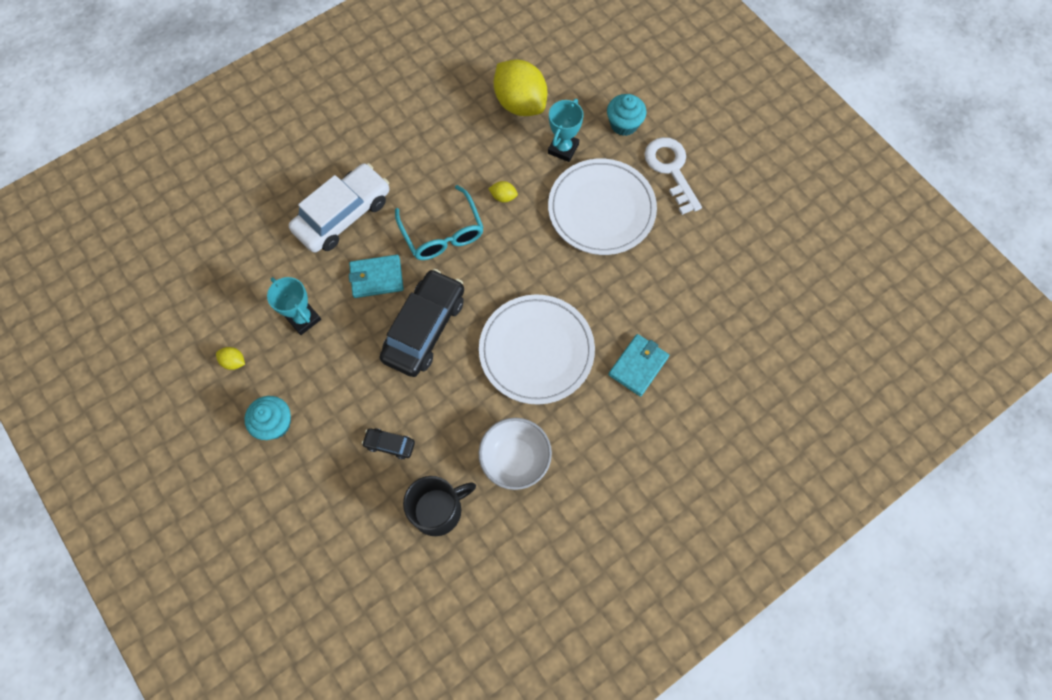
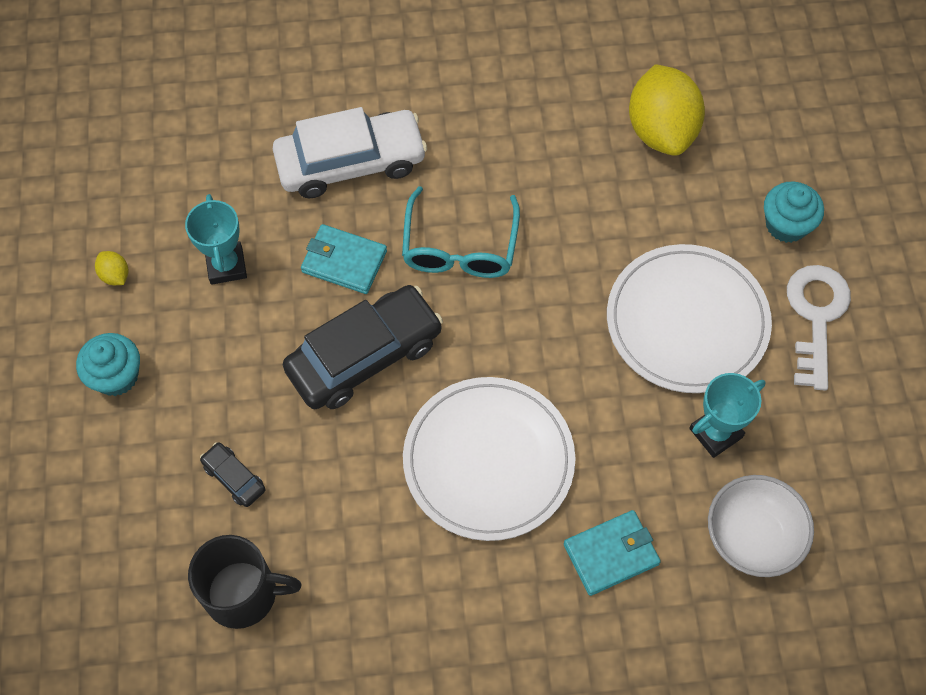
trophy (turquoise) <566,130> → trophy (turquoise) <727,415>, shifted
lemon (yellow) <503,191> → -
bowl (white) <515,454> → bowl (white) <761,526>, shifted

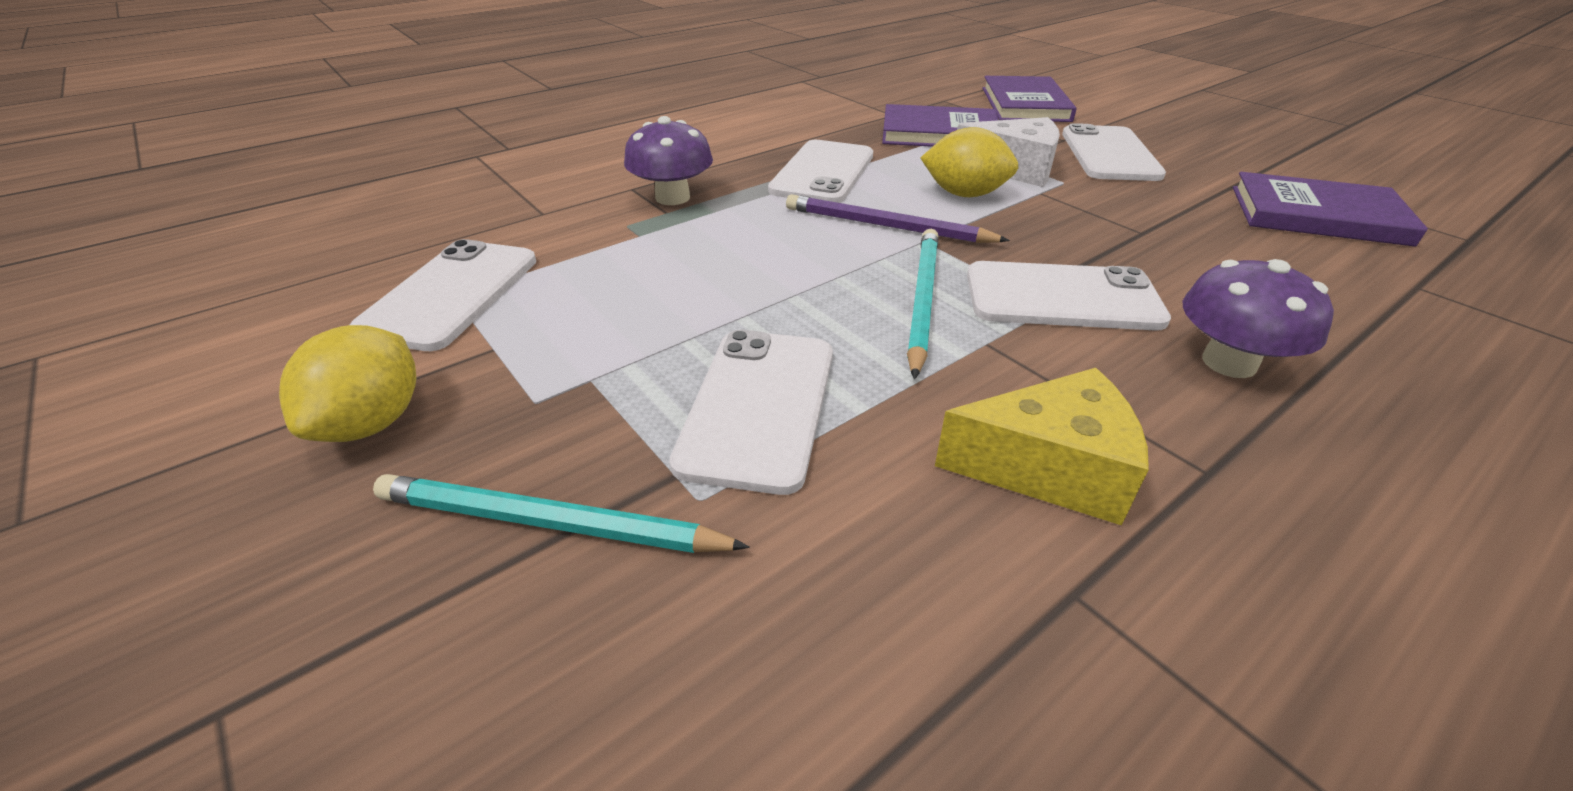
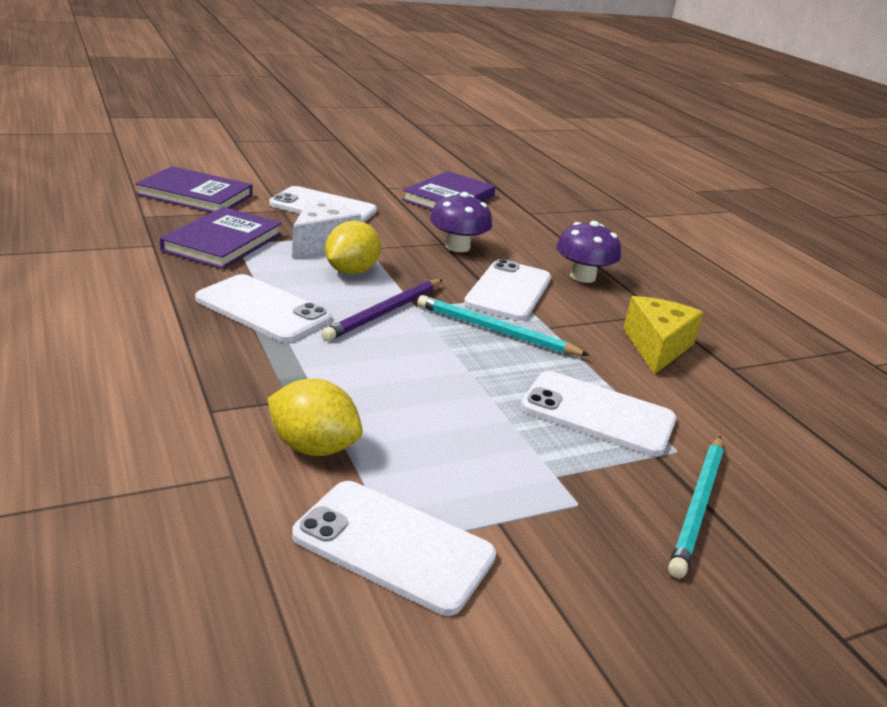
mushroom (purple) <668,160> → mushroom (purple) <461,222>, shifted
lemon (yellow) <348,383> → lemon (yellow) <315,417>, shifted

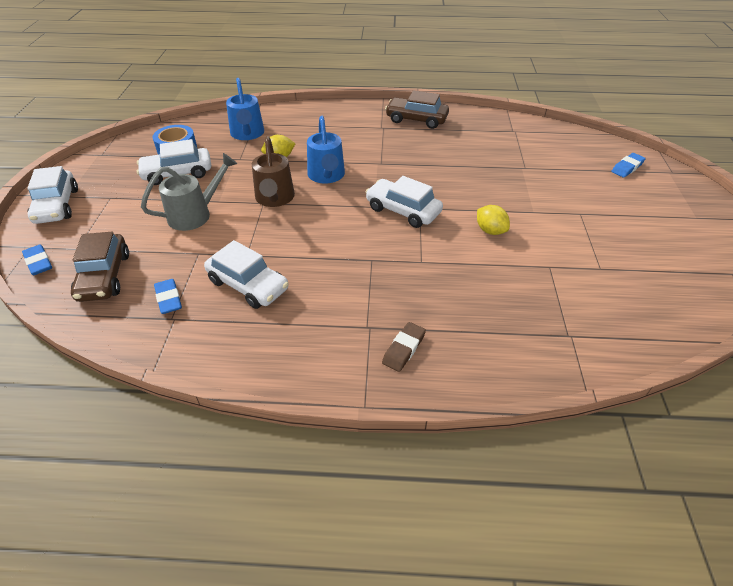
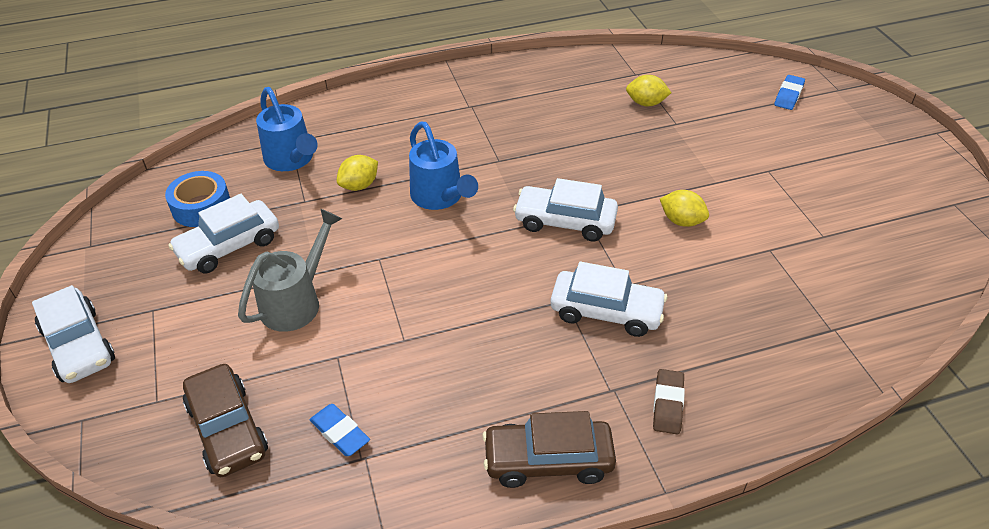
car (brown) <417,109> → car (brown) <549,449>, shifted
watering can (brown) <273,171> → -
car (white) <246,274> → car (white) <609,299>, shifted
eraser (blue) <37,259> → -
- → lemon (yellow) <648,90>

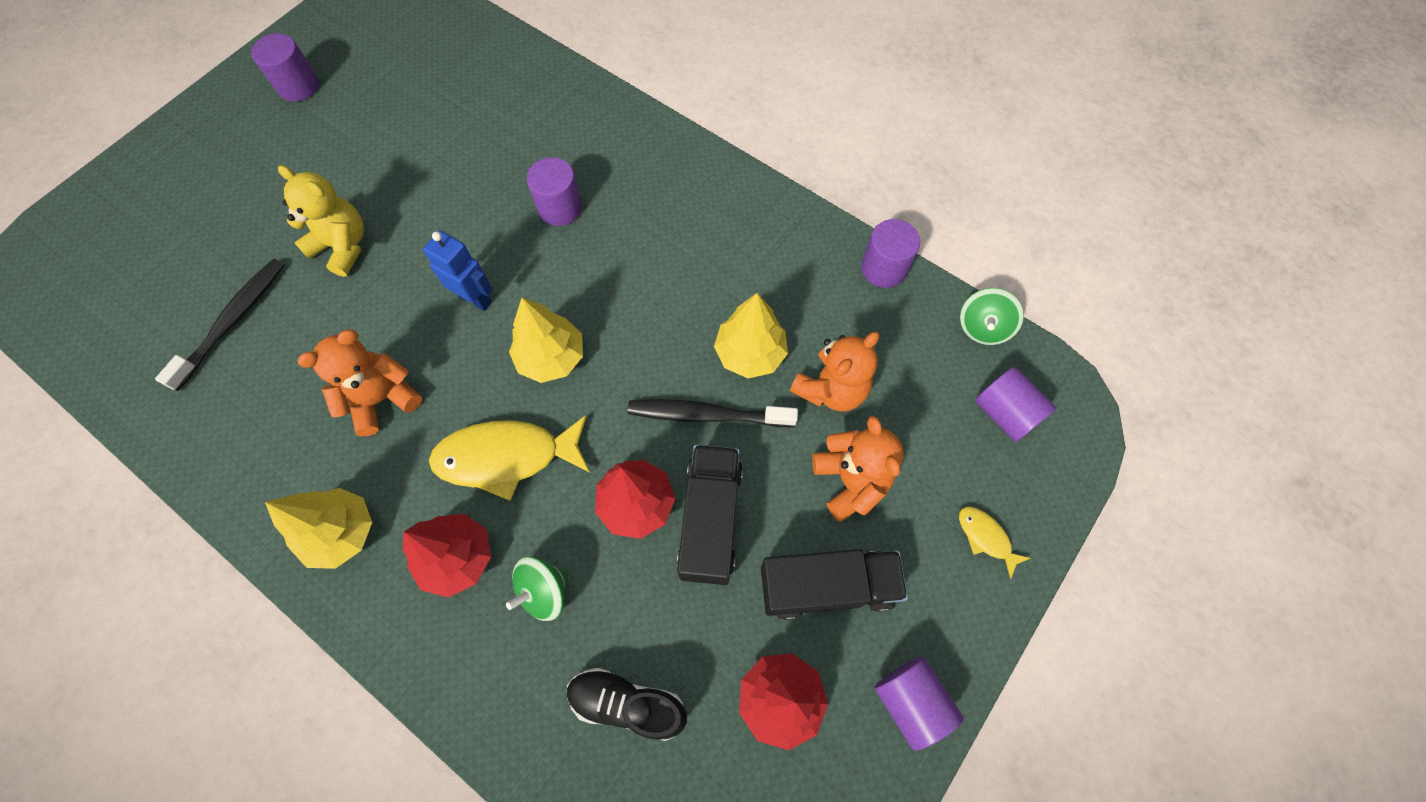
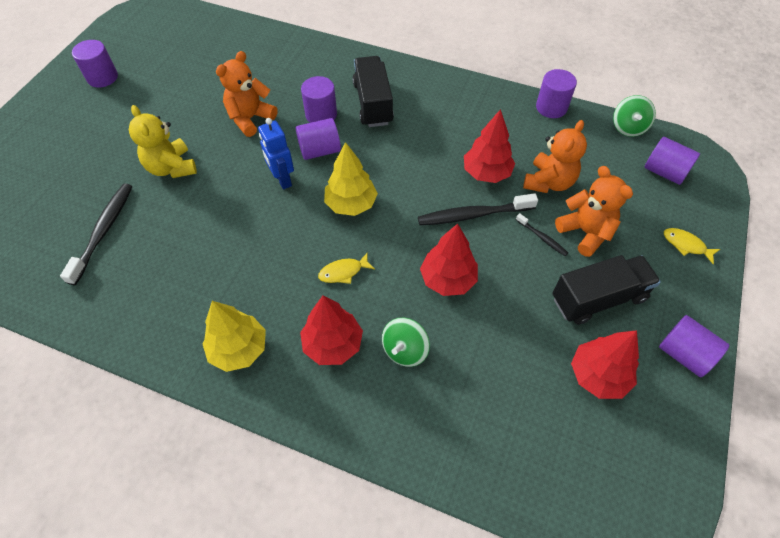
teddy bear (yellow) <321,221> → teddy bear (yellow) <163,141>, 135 degrees counterclockwise
robot (blue) <458,271> → robot (blue) <276,153>, 135 degrees counterclockwise
tree (yellow) <751,335> → tree (red) <489,146>
teddy bear (orange) <360,383> → teddy bear (orange) <246,94>, shifted
fish (yellow) <509,458> → fish (yellow) <346,268>, x0.48
truck (black) <710,515> → truck (black) <373,91>, shifted
shoe (black) <627,704> → -
- → cylinder (purple) <318,139>
- → toothbrush (black) <542,234>

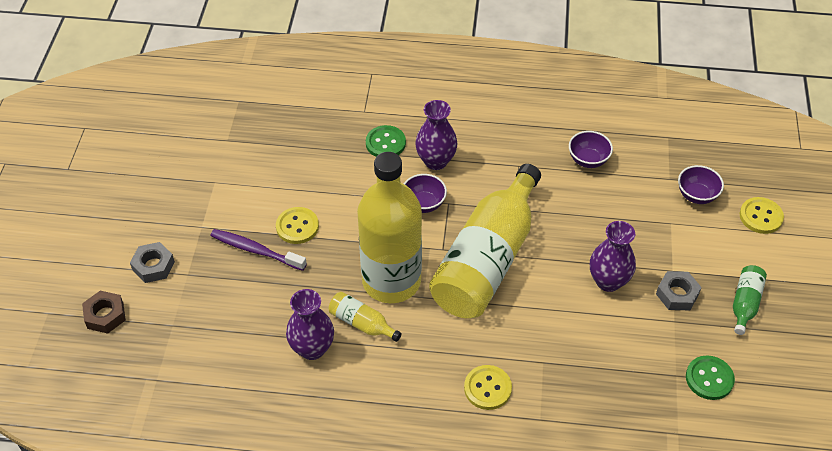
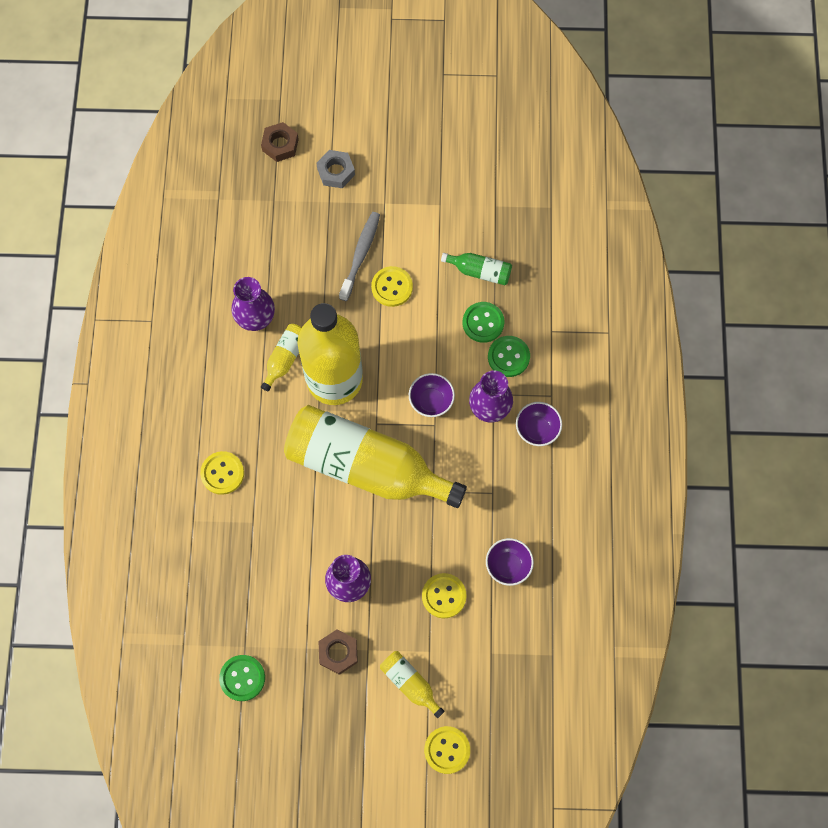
bowl (purple) <701,184> → bowl (purple) <539,424>, shifted
toothbrush (purple) <258,250> → toothbrush (grey) <359,256>
bottle (green) <750,300> → bottle (green) <476,269>, shifted
nut (grey) <679,290> → nut (brown) <338,652>
- → button (green) <483,322>
- → button (yellow) <444,595>
- → bottle (yellow) <412,684>

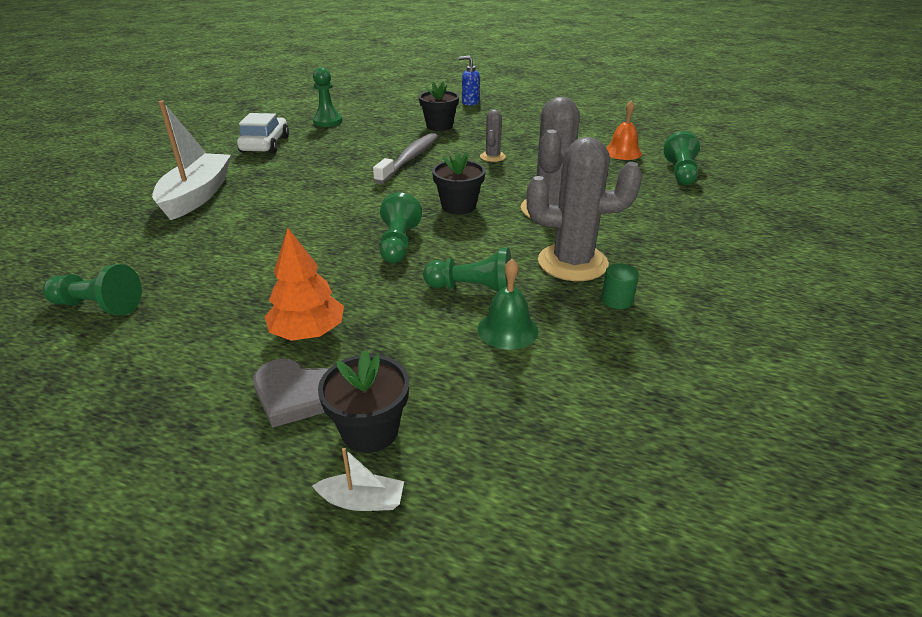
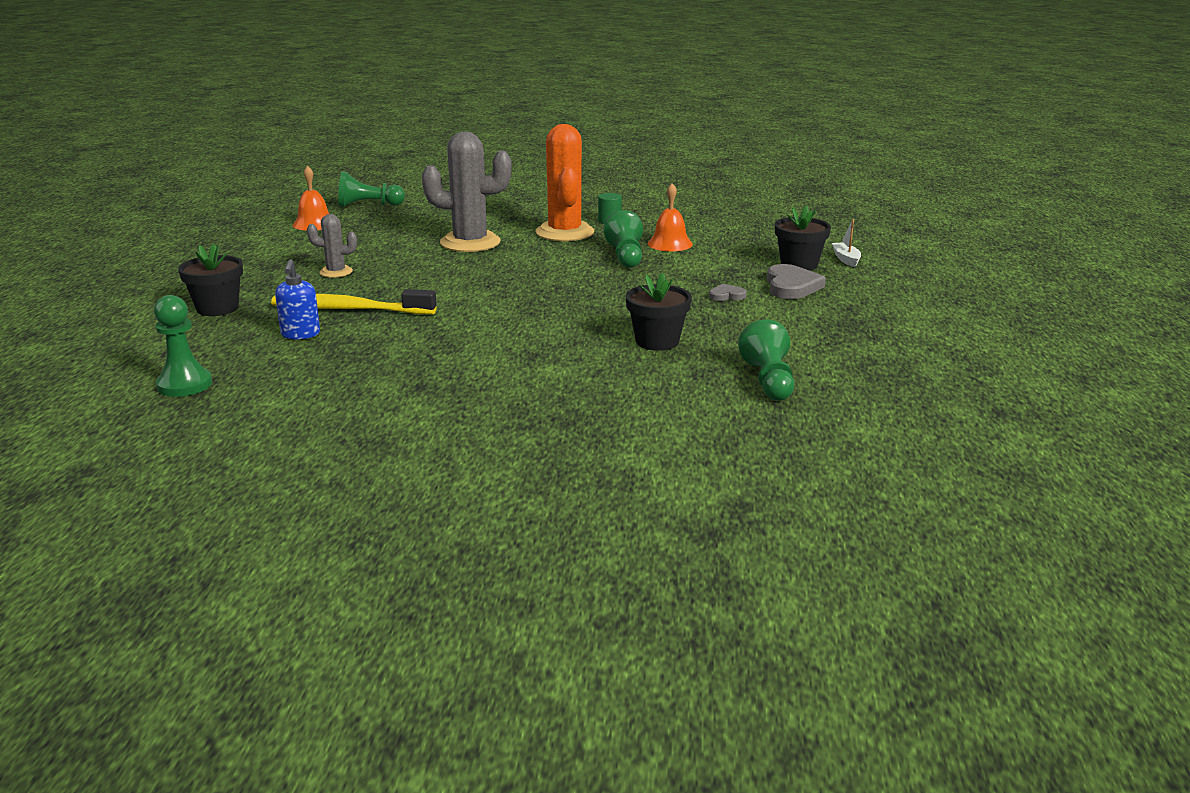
soap dispenser (blue) <469,80> → soap dispenser (blue) <297,299>, shifted
boat (white) <191,160> → -
car (white) <263,133> → -
toothbrush (grey) <405,158> → toothbrush (yellow) <354,301>
cactus (grey) <584,209> → cactus (orange) <565,182>
flower pot (black) <458,183> → flower pot (black) <659,311>, shifted
pawn (green) <401,228> → -
tree (orange) <304,284> → heart (grey) <728,292>
bell (green) <508,304> → bell (orange) <670,217>

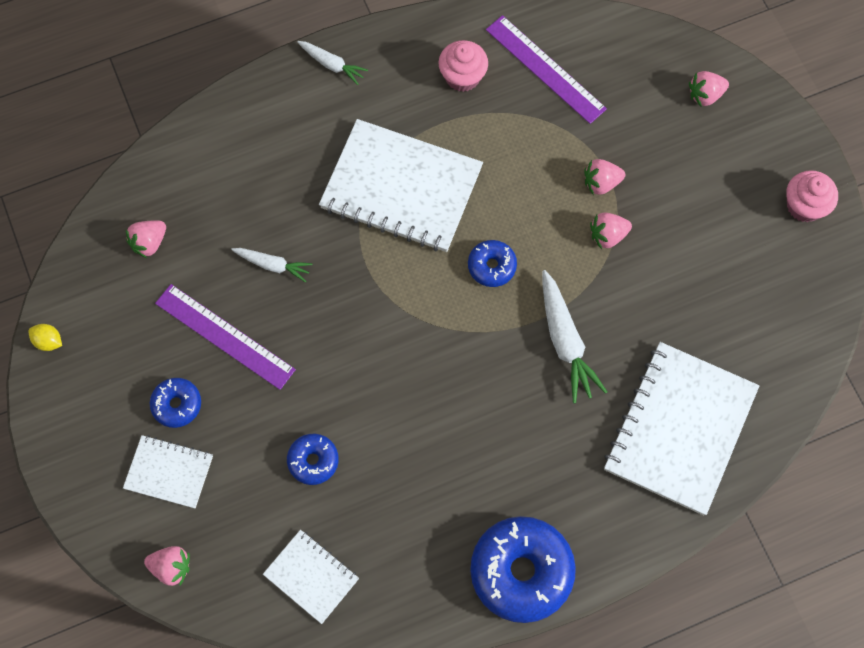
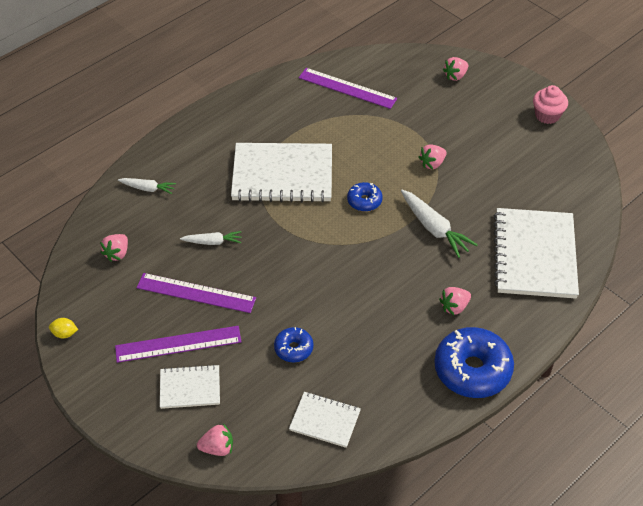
cupcake (pink) <463,66> → -
carrot (white) <332,63> → carrot (white) <147,186>, shifted
strawberry (pink) <604,177> → strawberry (pink) <455,301>, shifted
donut (blue) <175,403> → ruler (purple) <178,344>

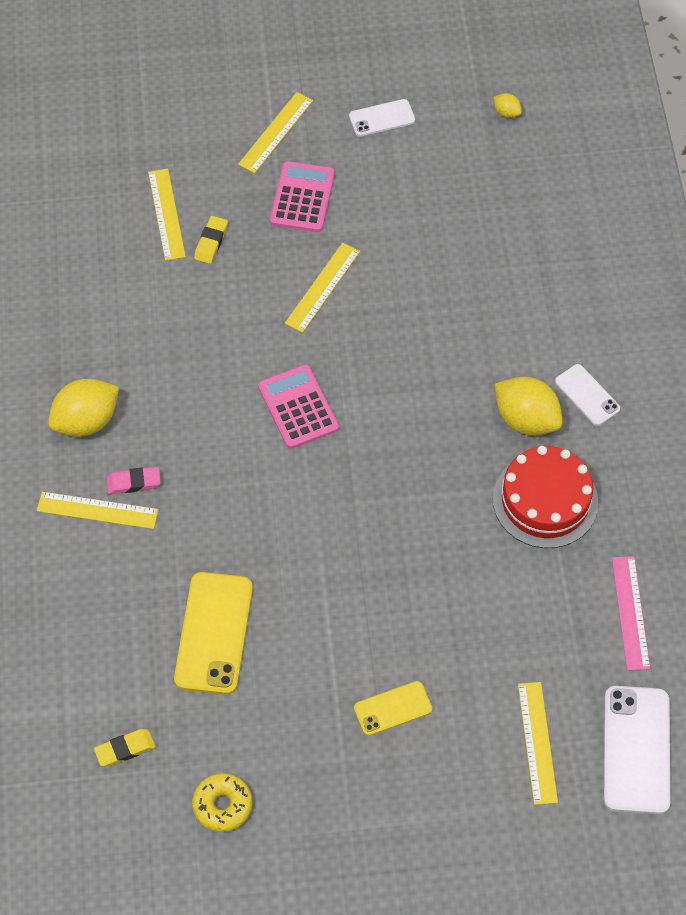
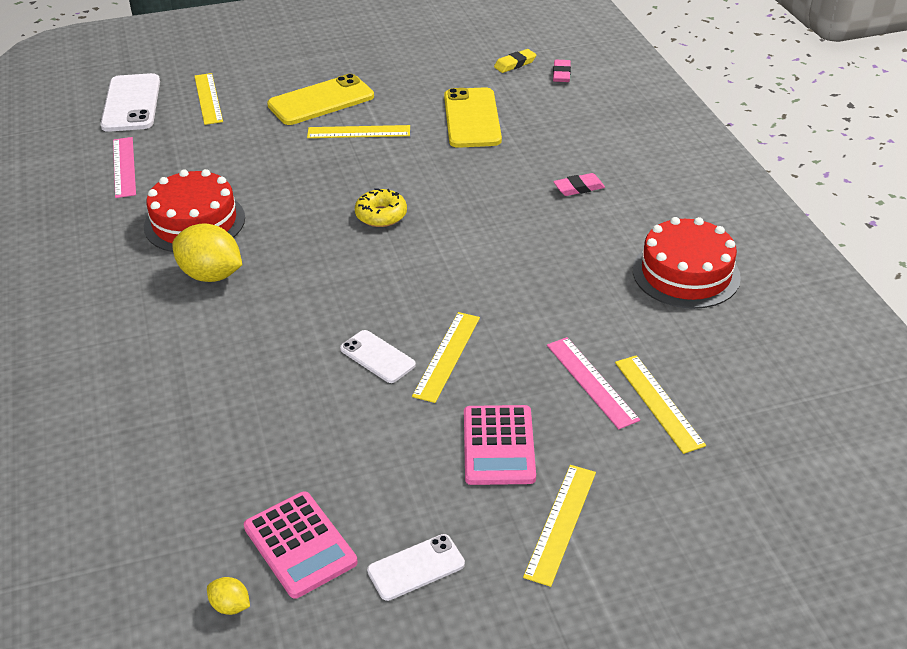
eraser (yellow) <211,240> → ruler (pink) <593,383>
calculator (pink) <298,406> → calculator (pink) <301,545>, shifted
phone (white) <587,395> → phone (white) <378,356>, shifted
lemon (yellow) <83,407> → -
ruler (yellow) <97,510> → ruler (yellow) <358,131>, shifted
phone (yellow) <393,708> → phone (yellow) <320,99>, x1.75
donut (yellow) <222,802> → donut (yellow) <381,207>, shifted
- → eraser (pink) <562,71>
- → cake (red) <687,263>

